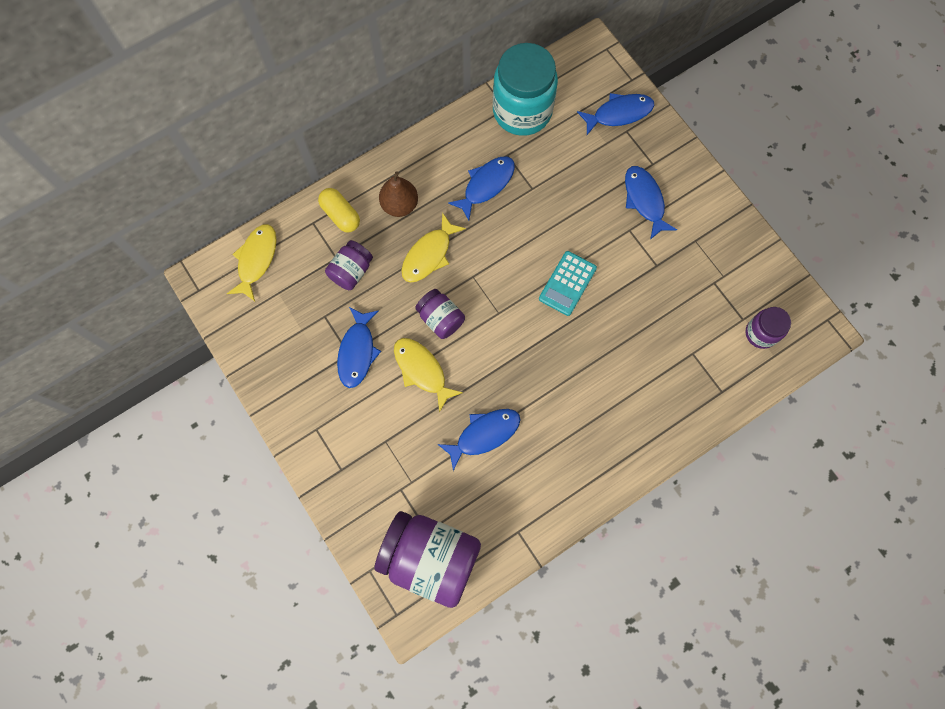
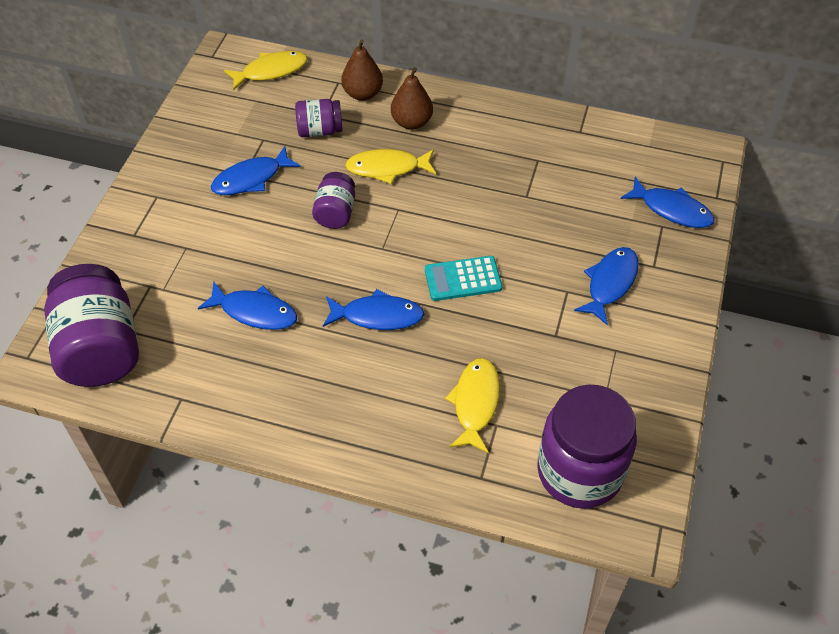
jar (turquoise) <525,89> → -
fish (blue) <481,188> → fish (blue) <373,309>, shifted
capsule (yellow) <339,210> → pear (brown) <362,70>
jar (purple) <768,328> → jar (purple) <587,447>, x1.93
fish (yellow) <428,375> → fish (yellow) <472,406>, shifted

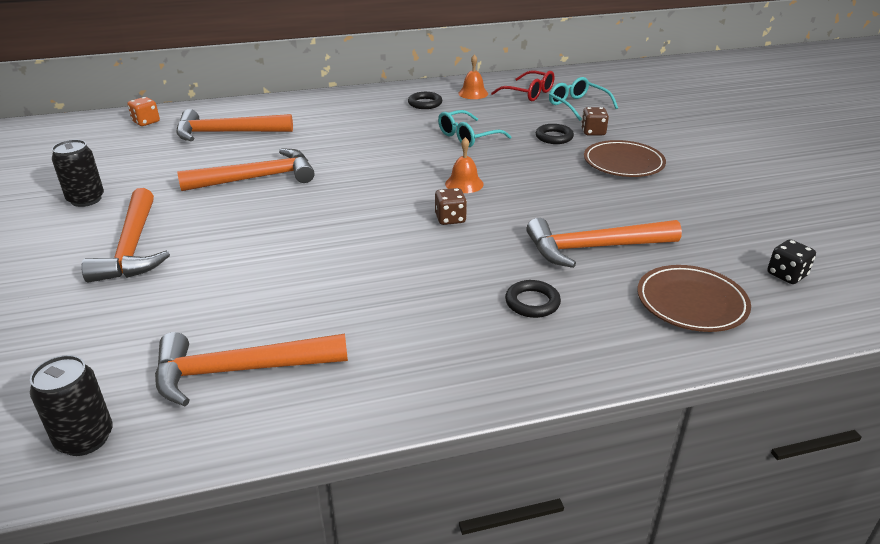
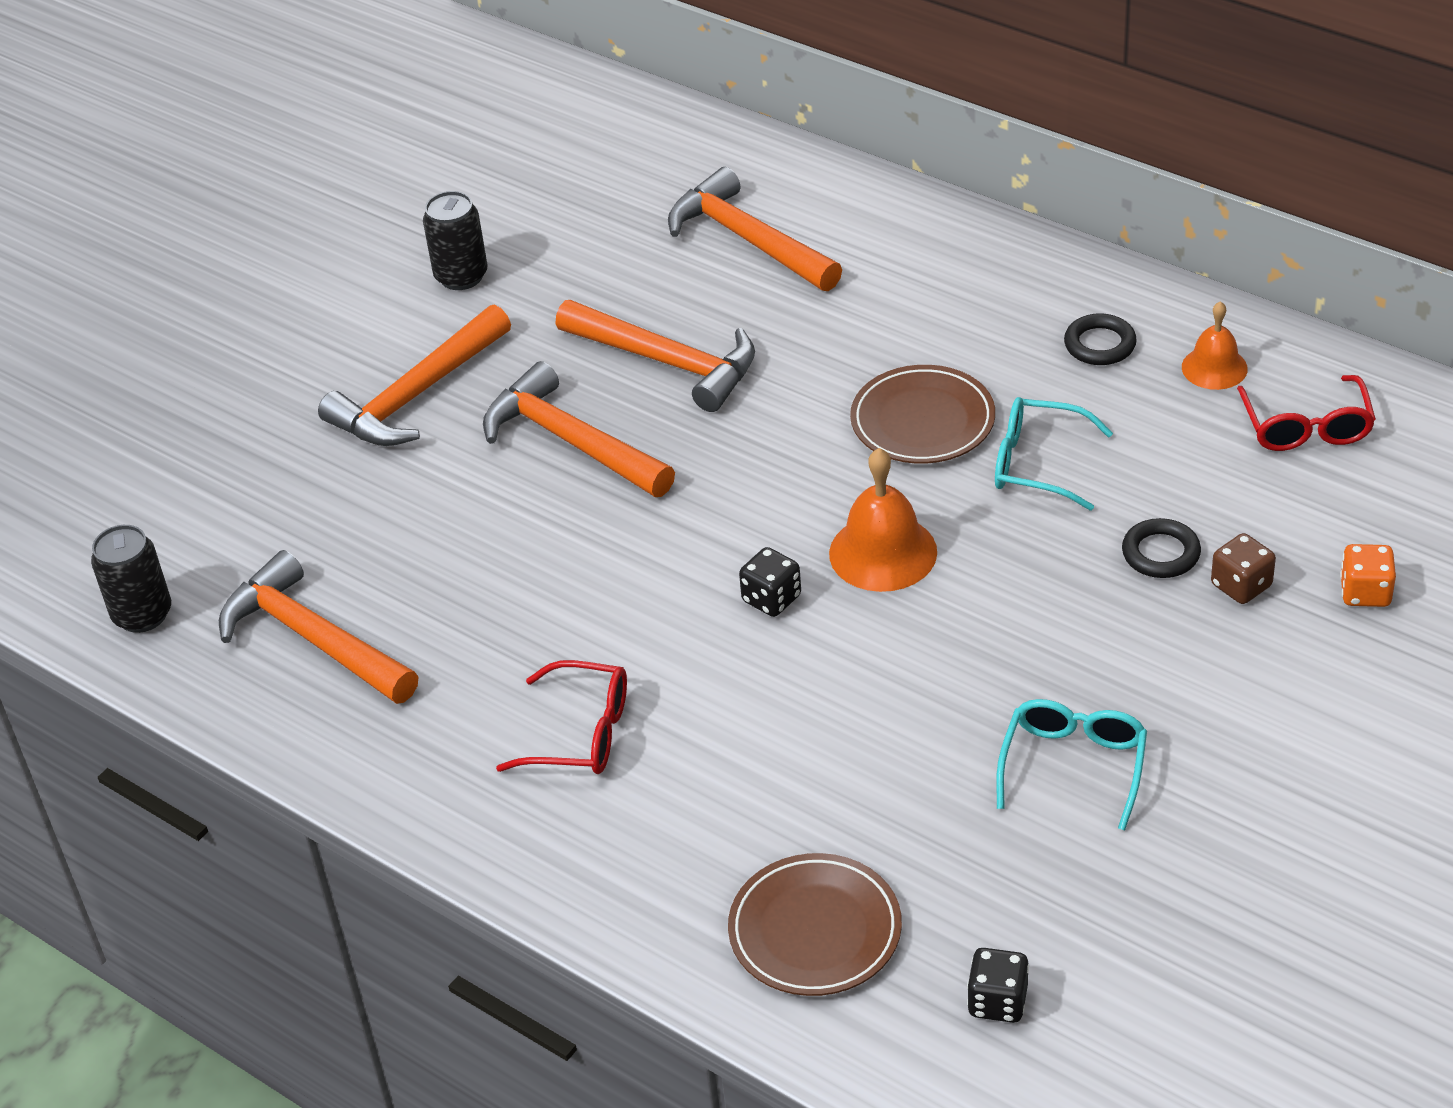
glasses (turquoise) <583,99> → glasses (turquoise) <1071,764>, shifted
dice (orange) <144,111> → dice (orange) <1368,575>, shifted
bell (orange) <464,165> → bell (orange) <883,520>, x1.56
plate (brown) <625,158> → plate (brown) <922,414>, shifted
dice (brown) <451,206> → dice (black) <770,582>
hammer (orange) <604,243> → hammer (orange) <579,429>, shifted
ring (black) <533,299> → -
- → glasses (red) <561,717>

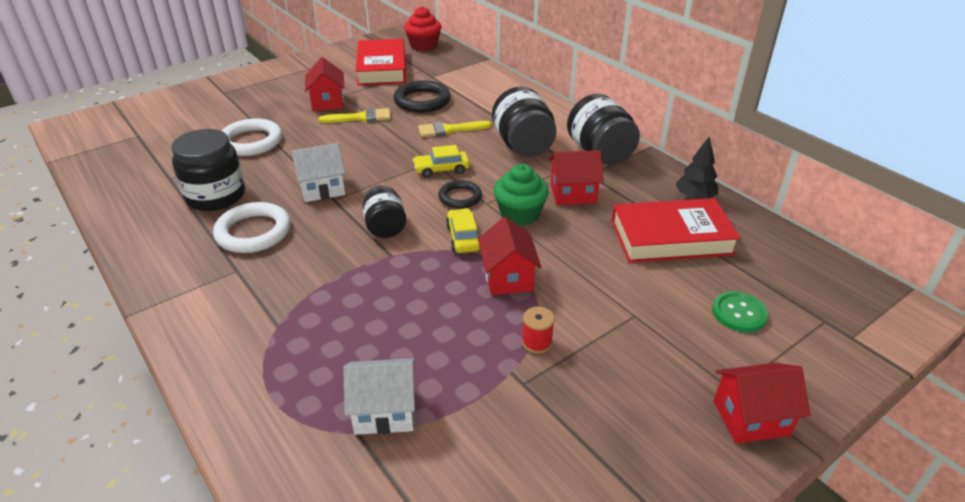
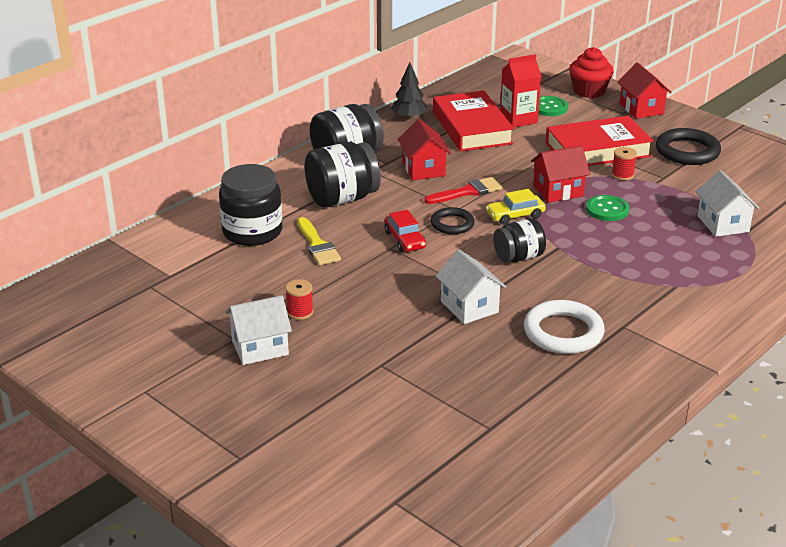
cupcake (red) <422,28> → cupcake (red) <591,72>, shifted
book (red) <381,62> → book (red) <599,141>, shifted
house (red) <324,84> → house (white) <258,330>
ring (black) <422,96> → ring (black) <688,146>, shifted
brush (yellow) <354,115> → spool (red) <299,299>
ring (white) <252,137> → -
jar (black) <208,170> → jar (black) <250,205>, shifted
car (yellow) <441,161> → car (red) <405,231>
cupcake (green) <521,195> → brush (red) <463,190>
- → carton (red) <520,91>
- → button (green) <607,208>

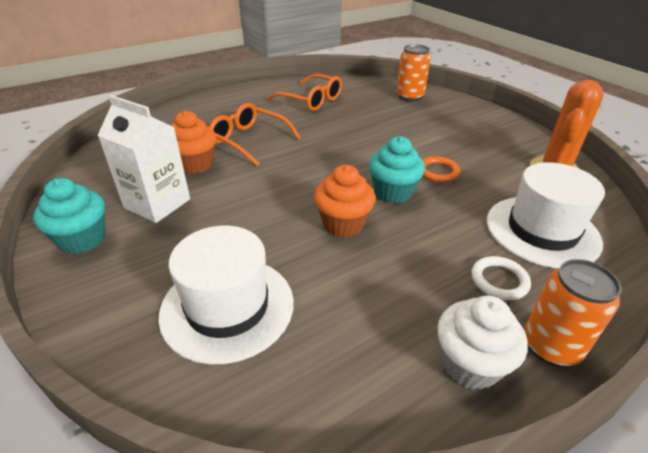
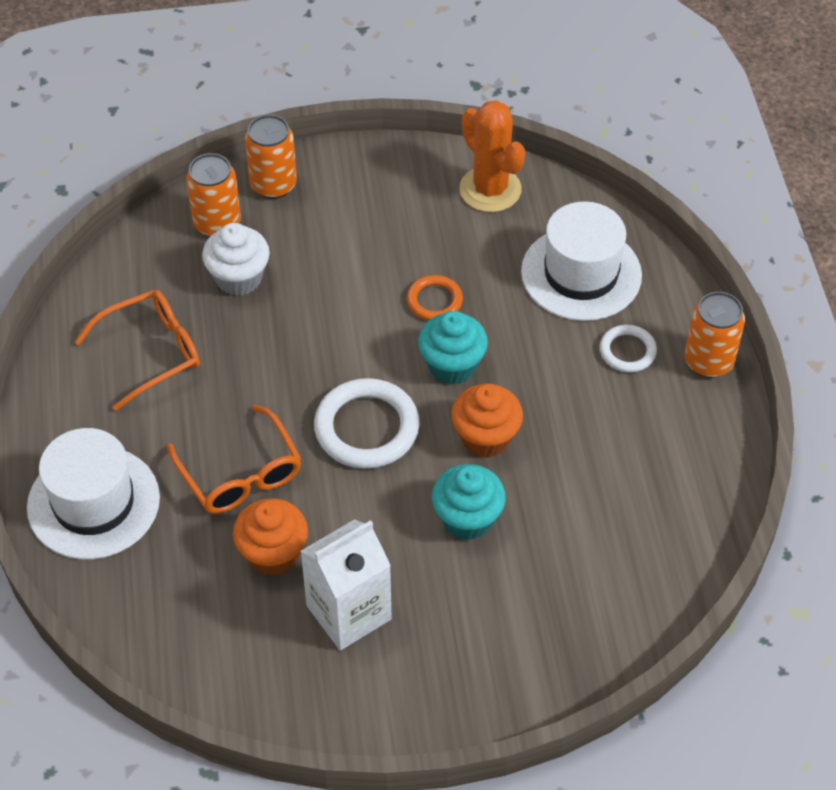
glasses (orange) <255,134> → glasses (orange) <234,459>, 90 degrees counterclockwise
cupcake (turquoise) <69,216> → cupcake (turquoise) <469,502>, shifted
hat (white) <226,295> → hat (white) <93,493>, shifted
cupcake (white) <482,342> → cupcake (white) <236,259>, shifted
- → can (orange) <271,157>
- → ring (white) <367,423>

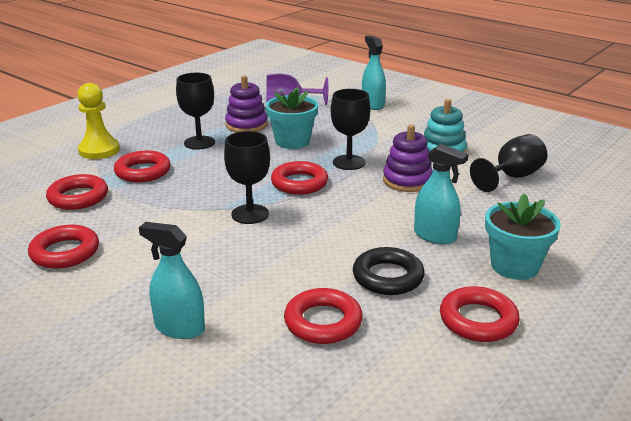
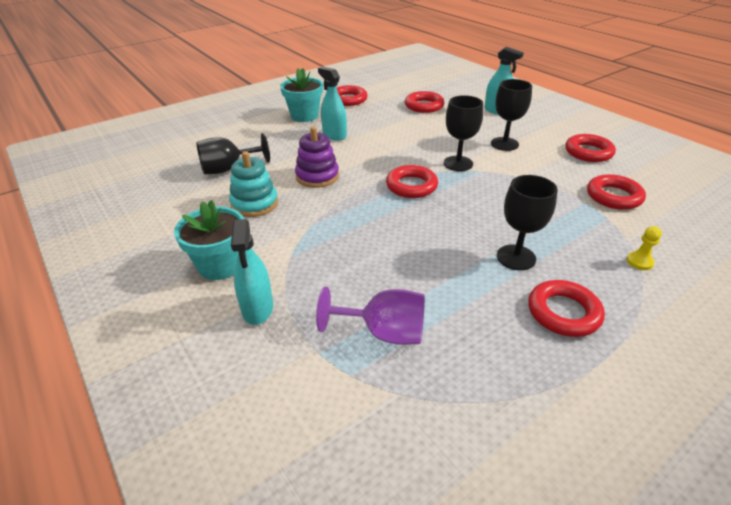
stacking toy (purple) <246,103> → -
pawn (yellow) <98,121> → pawn (yellow) <644,248>, x0.50
flower pot (turquoise) <292,118> → flower pot (turquoise) <209,240>, shifted
goblet (black) <350,129> → goblet (black) <511,115>, shifted
ring (red) <142,166> → ring (red) <566,308>, shifted
ring (black) <389,271> → -

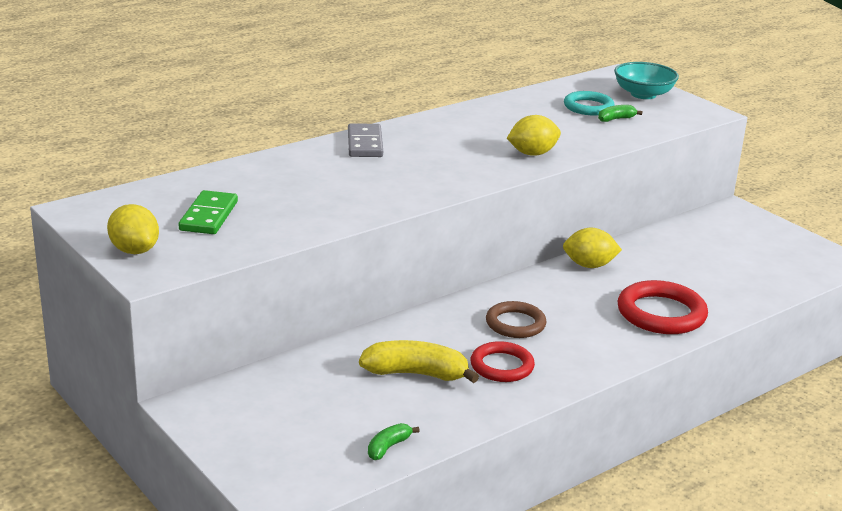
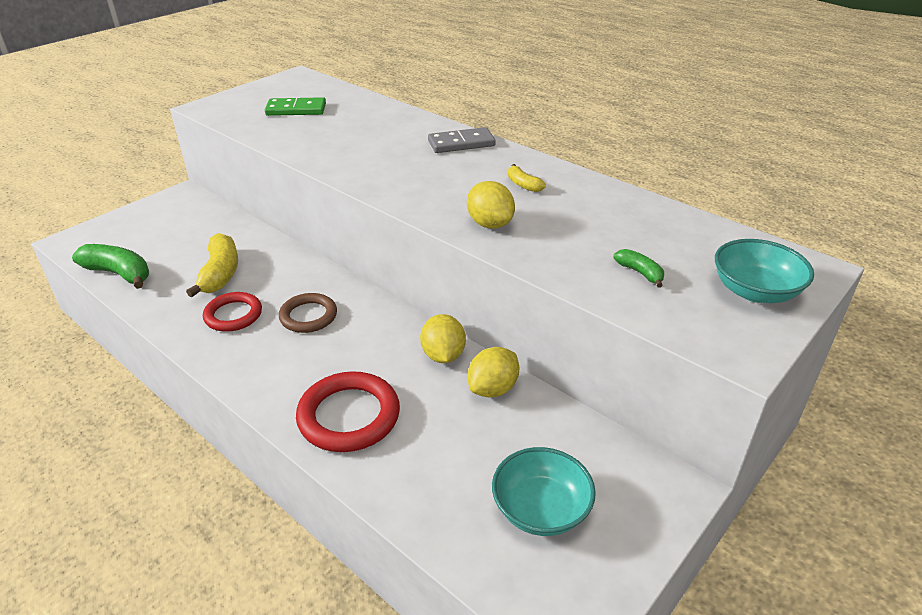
ring (turquoise) <589,103> → -
lemon (yellow) <133,229> → lemon (yellow) <493,372>, shifted
banana (green) <394,441> → banana (green) <110,266>, x1.94
- → banana (yellow) <527,178>
- → bowl (turquoise) <544,491>

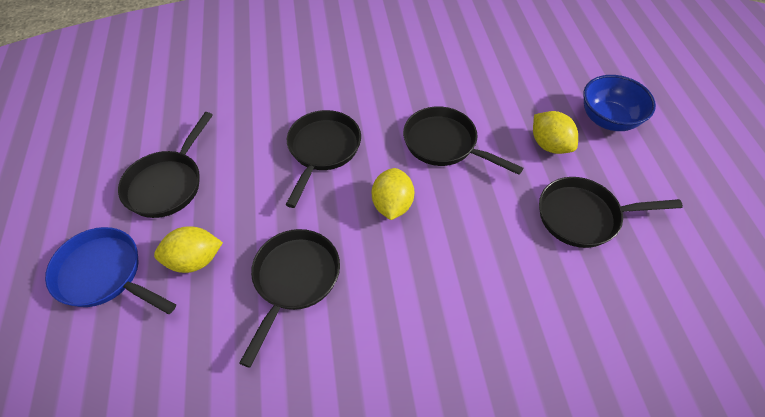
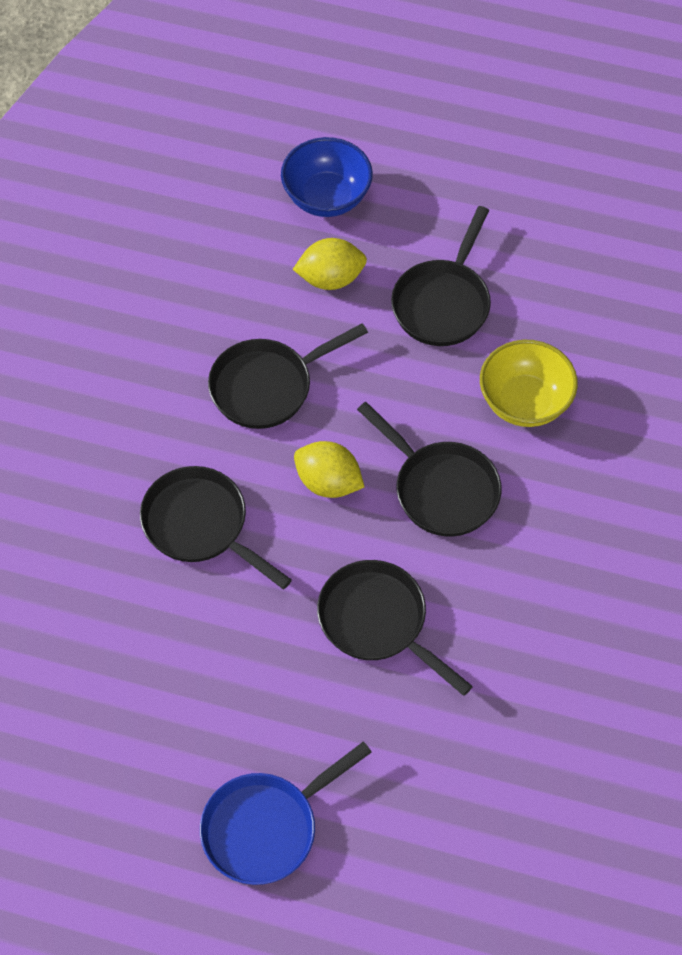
pan (black) <165,165> → pan (black) <429,469>, shifted
lemon (yellow) <188,249> → -
- → bowl (yellow) <529,383>

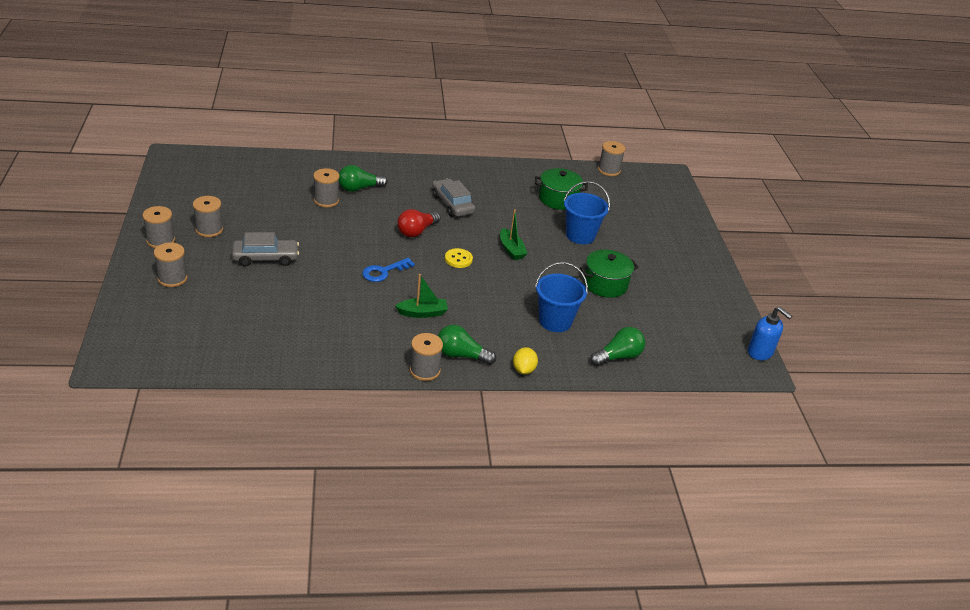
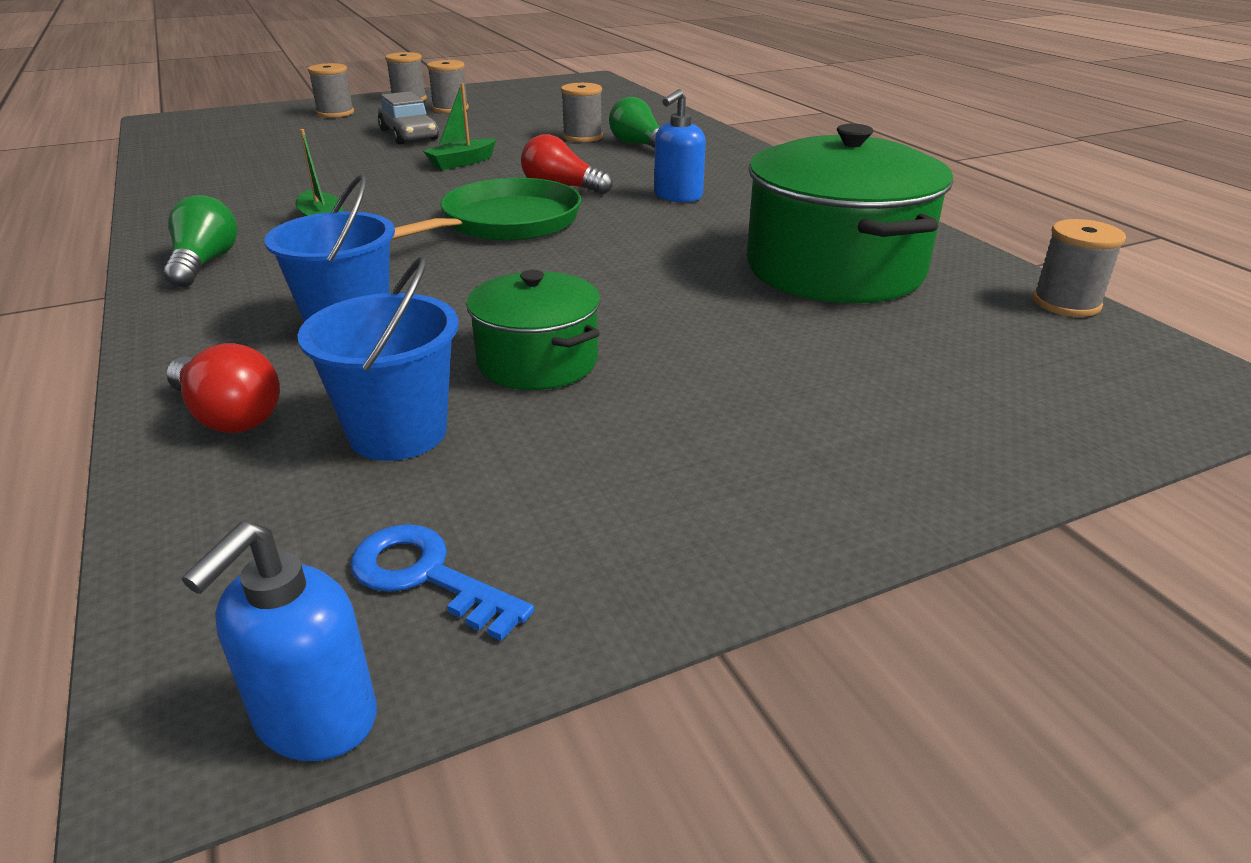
pot (green) <561,189> → pot (green) <850,213>, x1.79
car (grey) <453,198> → soap dispenser (blue) <680,145>
bucket (blue) <587,212> → bucket (blue) <377,358>, shifted
boat (green) <514,234> → boat (green) <459,126>, shifted
button (yellow) <459,258> → pan (green) <486,209>
key (blue) <388,270> → key (blue) <442,582>, shifted
light bulb (green) <617,346> → light bulb (red) <223,388>
spool (grey) <426,357> → -
lemon (yellow) <525,360> → -

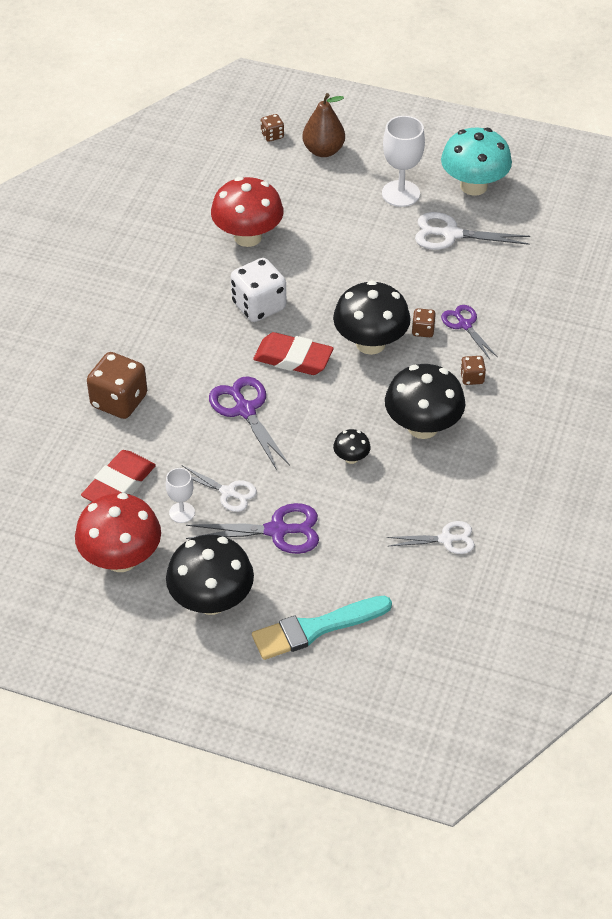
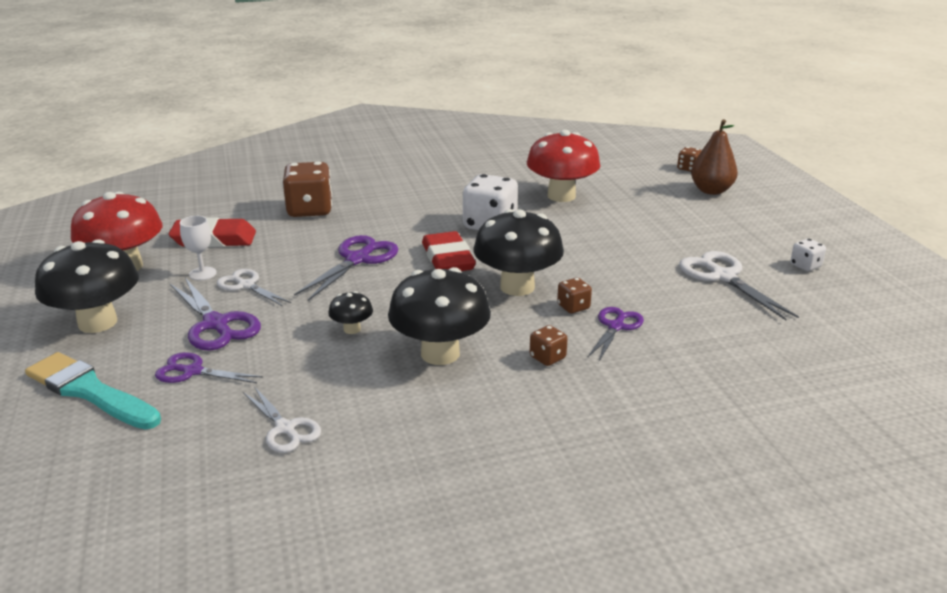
goblet (white) <403,161> → -
mushroom (turquoise) <476,162> → dice (white) <808,255>
scissors (white) <219,488> → scissors (white) <254,287>, 135 degrees clockwise
- → scissors (purple) <209,367>

